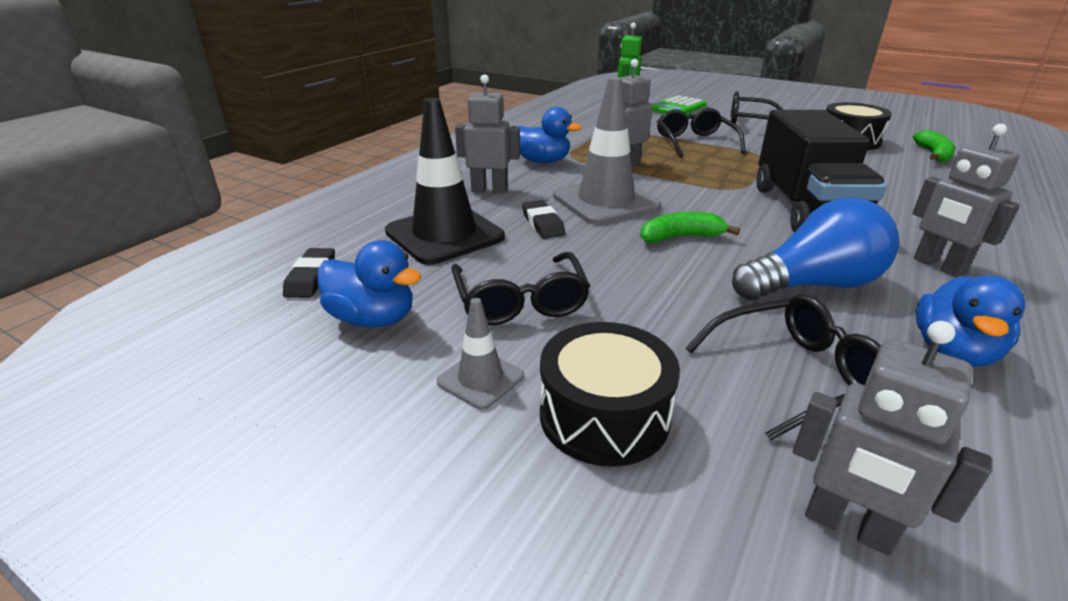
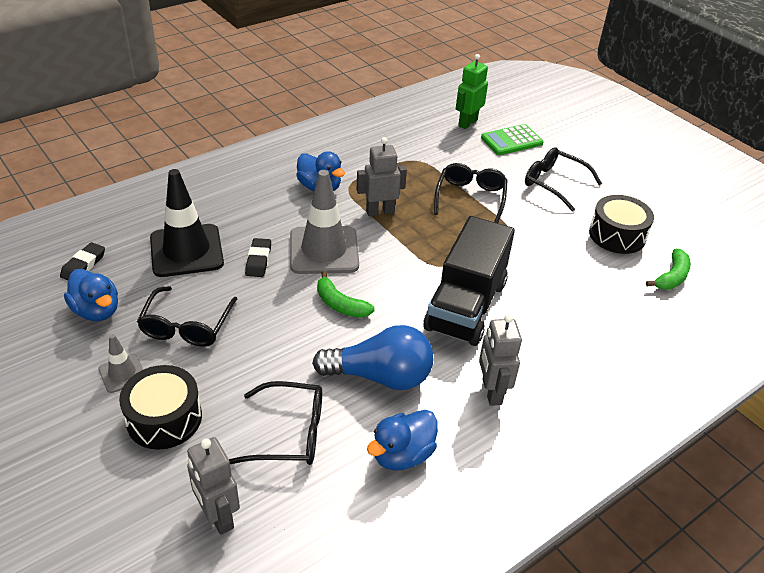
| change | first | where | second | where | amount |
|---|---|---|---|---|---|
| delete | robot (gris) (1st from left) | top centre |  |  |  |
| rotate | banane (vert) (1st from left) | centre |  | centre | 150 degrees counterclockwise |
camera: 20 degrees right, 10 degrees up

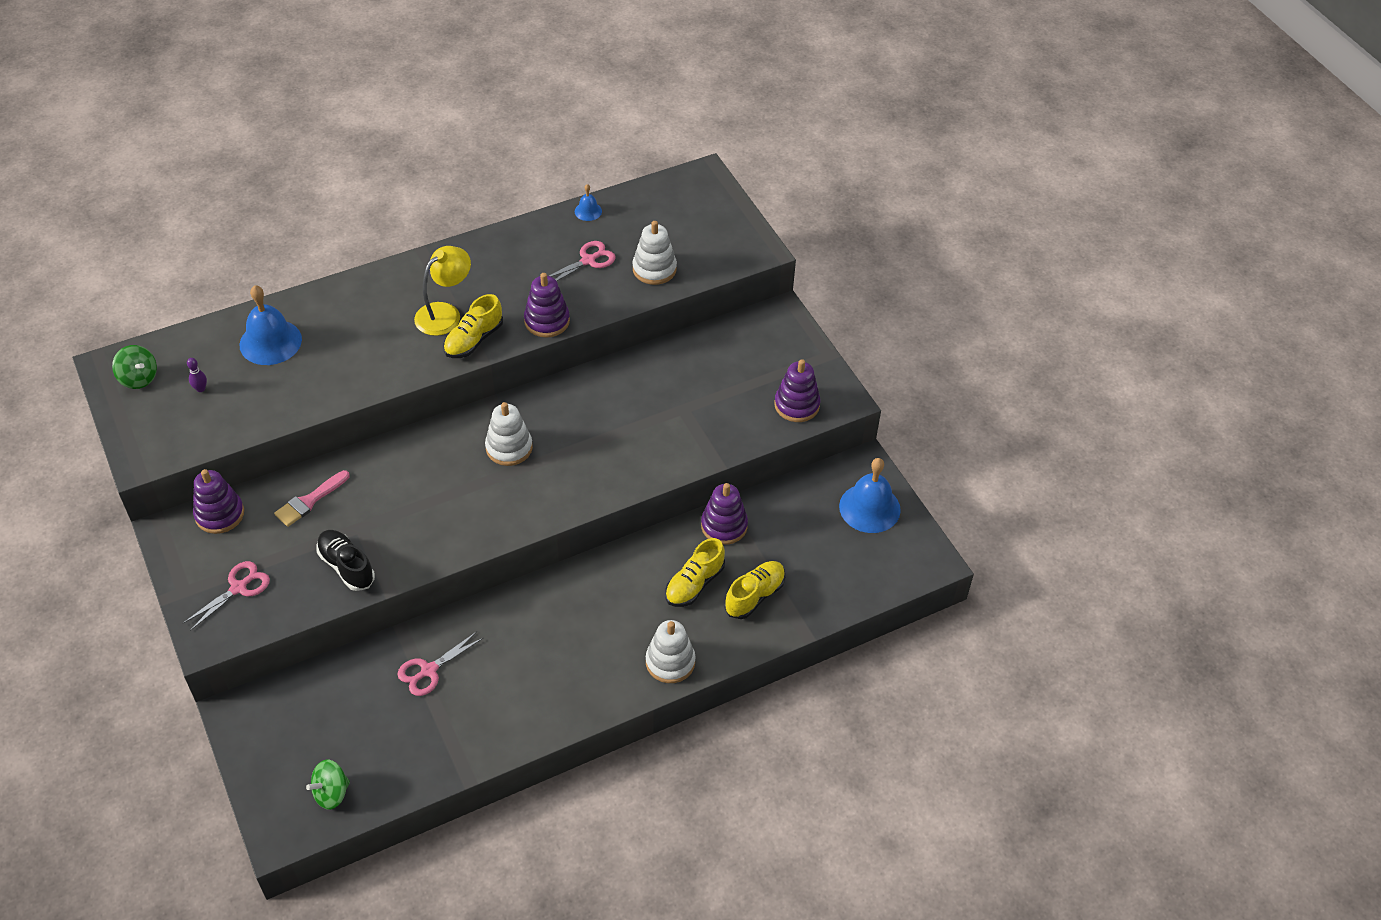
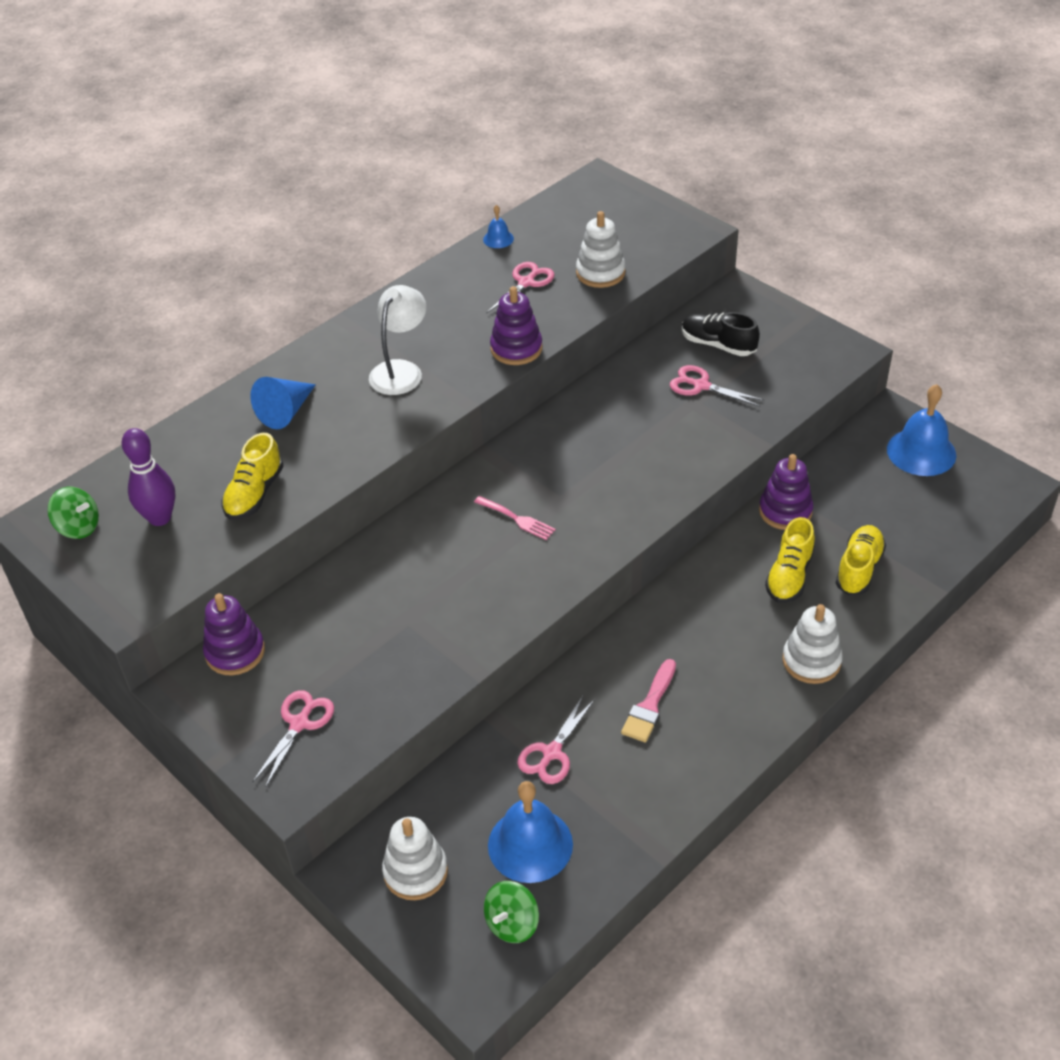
| change | first | where | second | where | amount |
|---|---|---|---|---|---|
| delete | jouet à empiler (violet) (4th from left) | centre |  |  |  |
| insert |  |  | cône (bleu) | middle left |  |
| insert |  |  | fourchette (rose) | centre |  |
| insert |  |  | ciseaux (rose) (4th from left) | middle right |  |
| move | cloche (bleu) (1st from left in the first image) | middle left | cloche (bleu) (2nd from left) | bottom centre |  |
| move | pinceau (rose) | middle left |  | centre |  |
| move | chaussure (noir) | middle left |  | top right |  |
| move | chaussure (jaune) (1st from left) | centre |  | middle left |  |
| move | jouet à empiler (blanc) (1st from left) | centre |  | bottom centre |  |
| recolor | lampe (jaune) | top left | lampe (blanc) | top centre |  |
| resize | quille (violet) | middle left |  | middle left | x2.15 |
camera: 15 degrees left, 5 degrees down

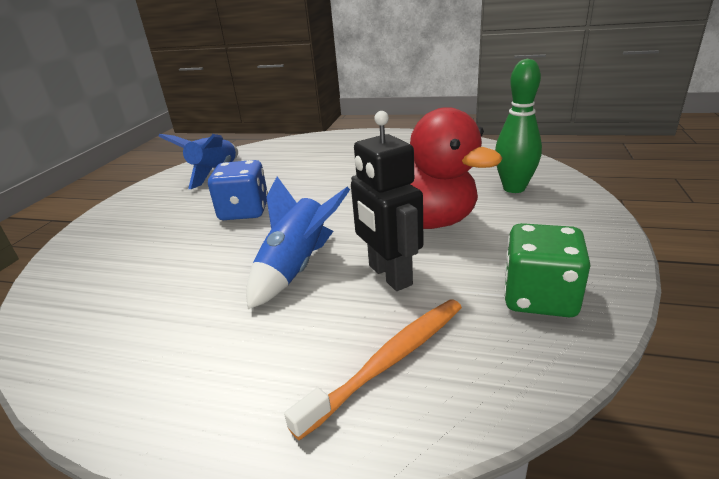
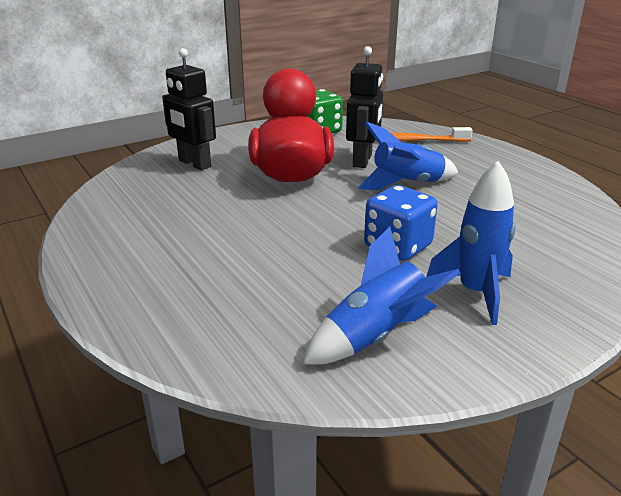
| change | first | where | second | where | amount |
|---|---|---|---|---|---|
| insert |  |  | fusée (bleu) (3rd from left) | middle right |  |
| replace | quille (vert) | top right | robot (noir) (1st from left) | top left |  |
camera: 140 degrees left, 0 degrees up

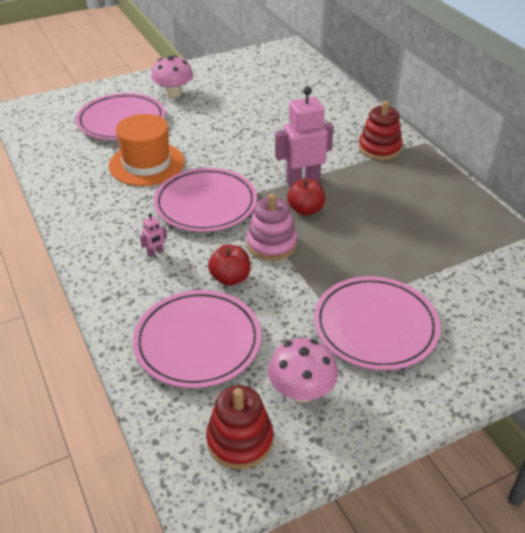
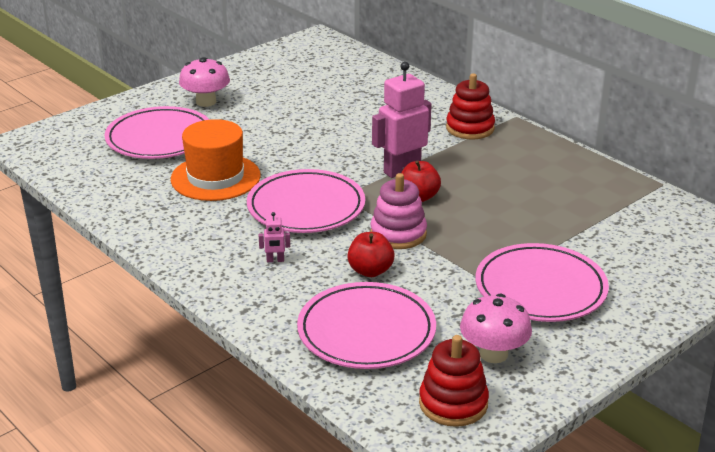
| change | first | where | second | where | amount |
|---|---|---|---|---|---|
| rotate | robot (rose) (1st from left) | middle left |  | centre | 45 degrees clockwise |
camera: 15 degrees left, 10 degrees down

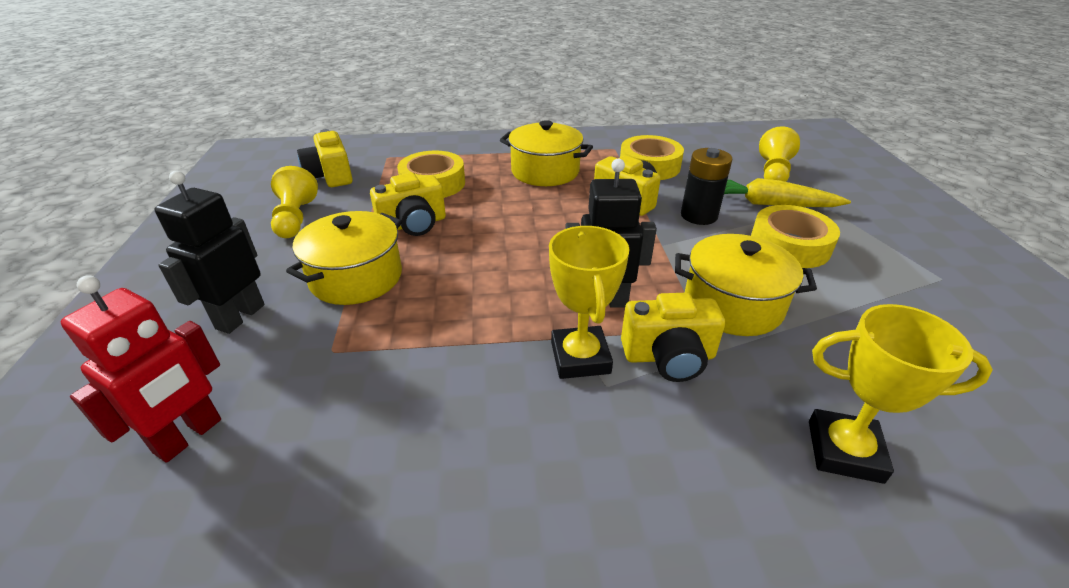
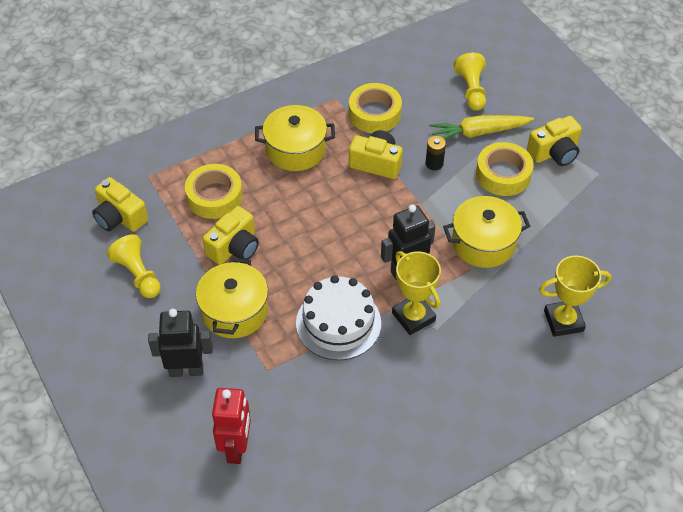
| change | first | where | second | where | amount |
|---|---|---|---|---|---|
| insert |  |  | gâteau (blanc) | centre |  |
| move | appareil photo (jaune) (4th from left) | centre |  | top right |  |
| rotate | robot (noir) (1st from left) | middle left |  | bottom left | 90 degrees clockwise |
| resize | pile (noir) | top centre |  | top centre | x0.64 |
camera: 25 degrees left, 15 degrees up

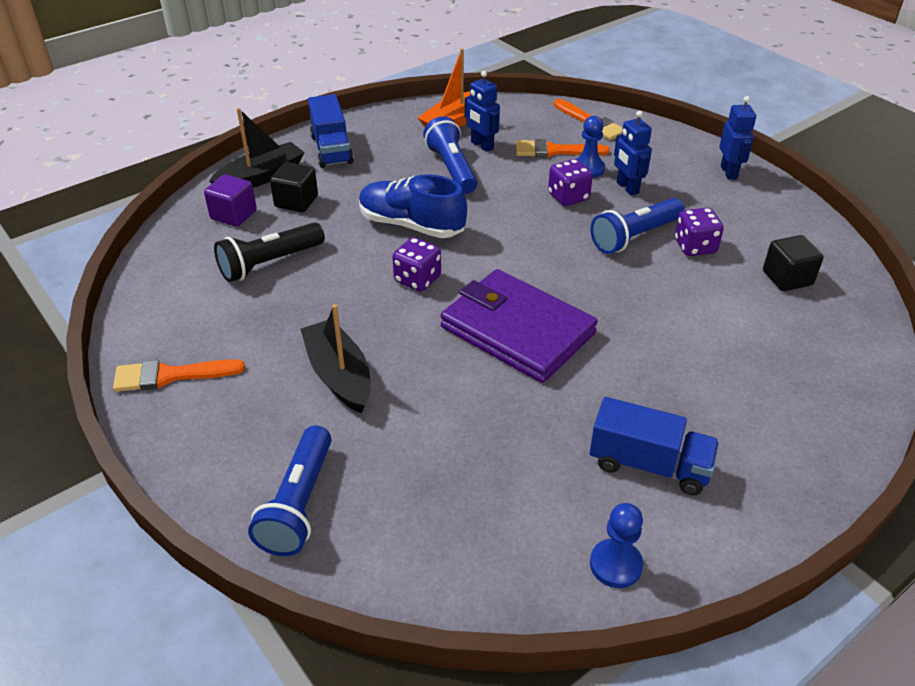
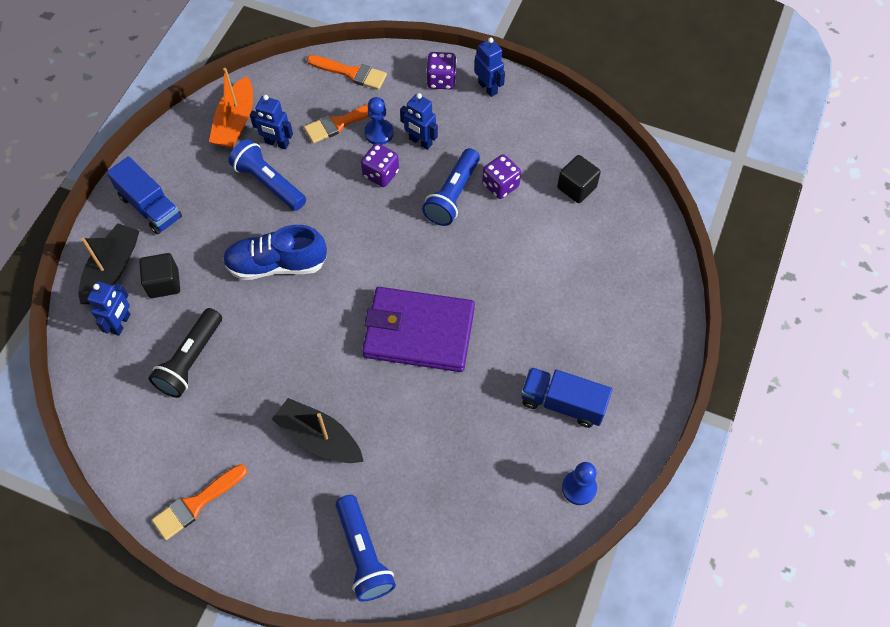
| change | first | where | second | where | amount |
|---|---|---|---|---|---|
| move | dé (violet) (1st from left in the first image) | centre | dé (violet) (2nd from left) | top centre |  |
| replace | cube (violet) | top left | robot (bleu) (1st from left) | middle left |  |
| rotate | camion (bleu) (2nd from left) | middle right |  | centre | 150 degrees counterclockwise |
camera: 30 degrees left, 20 degrees up

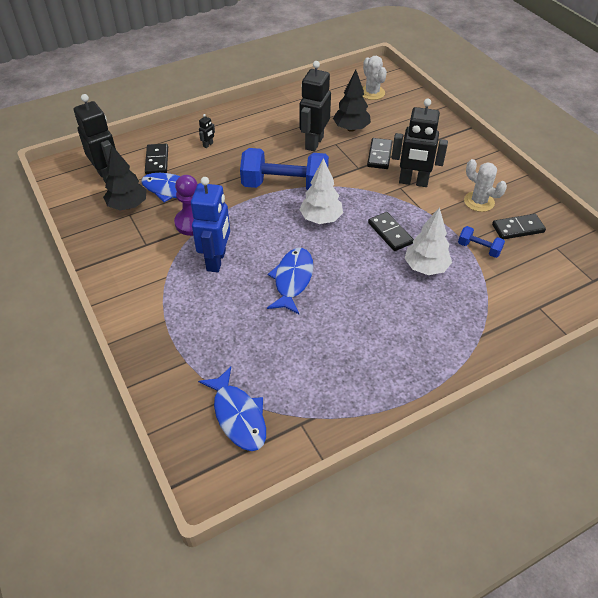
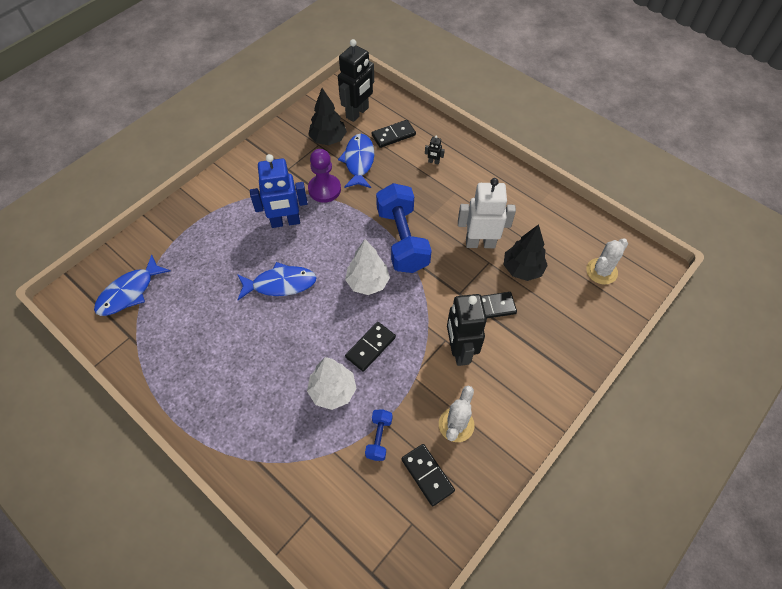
| change | first | where | second | where | amount |
|---|---|---|---|---|---|
| recolor | robot (noir) (3rd from left) | top centre | robot (blanc) | centre |  |
camera: 70 degrees right, 10 degrees up

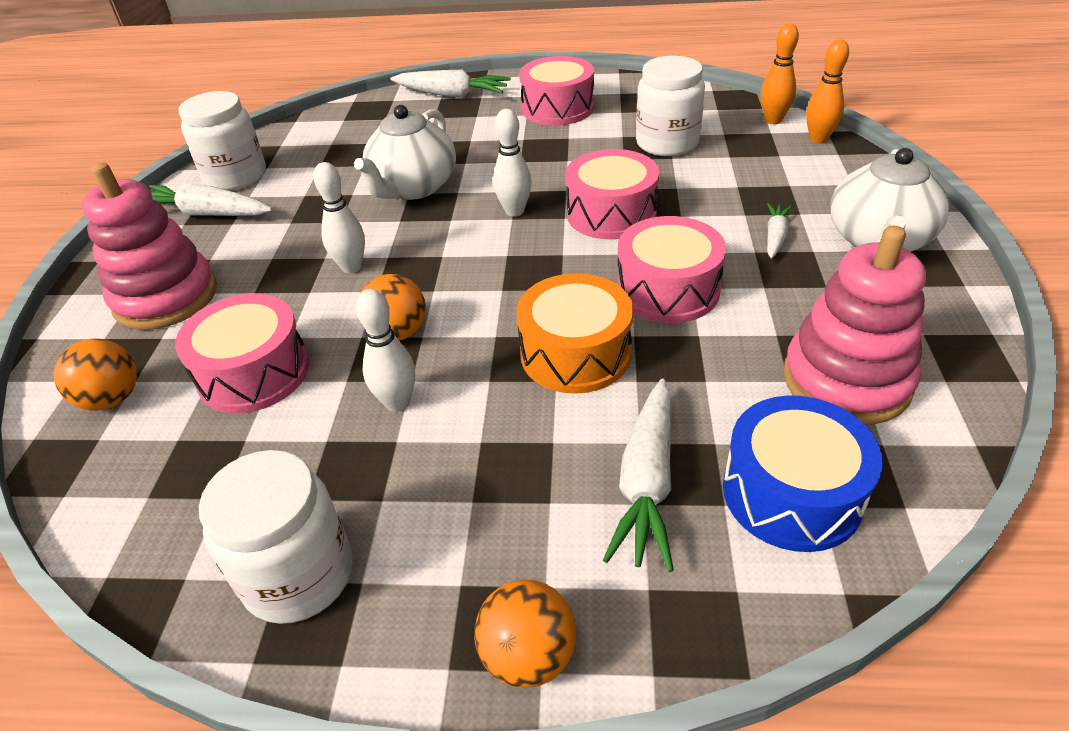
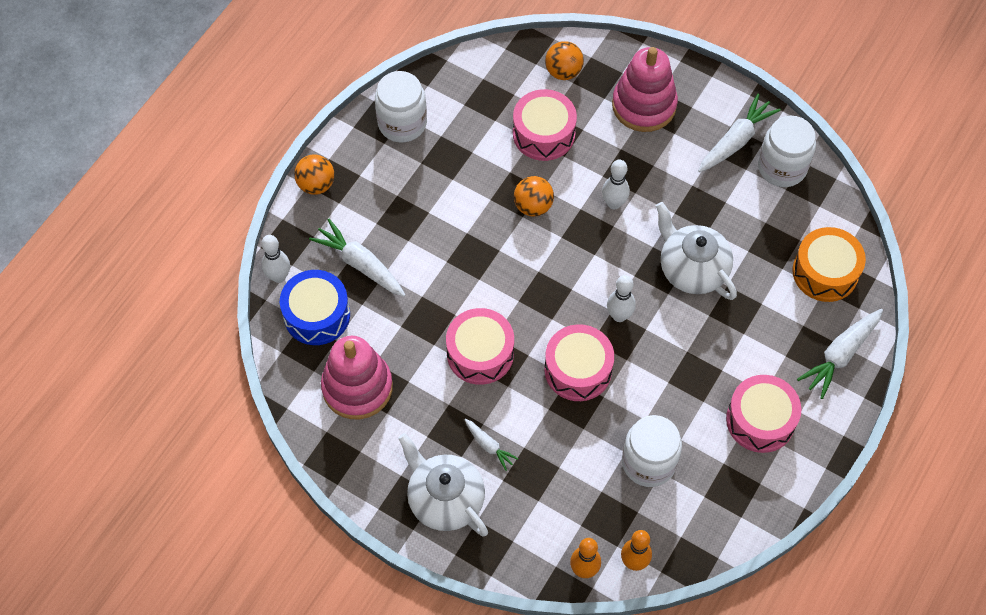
| change | first | where | second | where | amount |
|---|---|---|---|---|---|
| move | quille (blanc) (2nd from left in the first image) | centre | quille (blanc) (1st from left) | middle left |  |
| move | tambour (orange) | centre |  | middle right |  |
camera: 115 degrees right, 20 degrees up

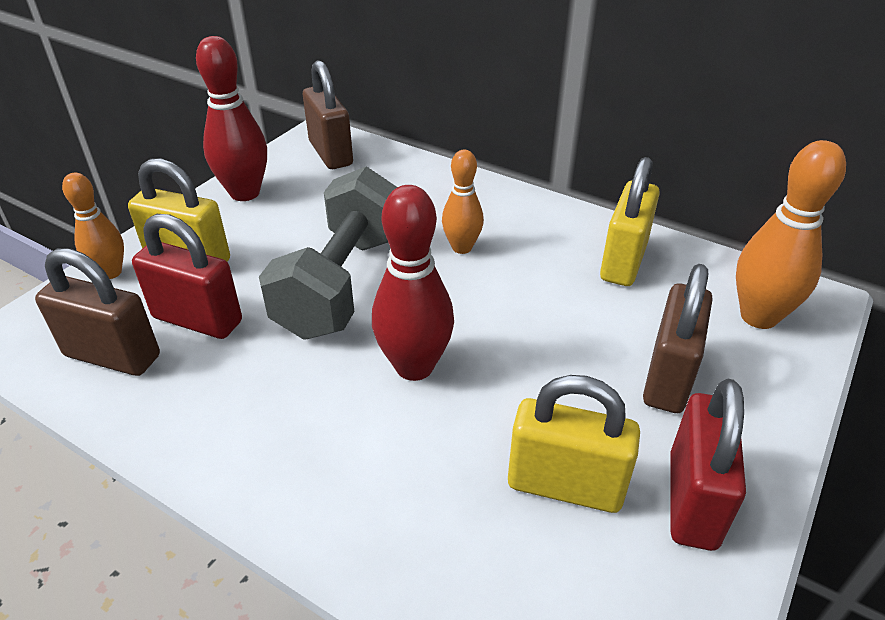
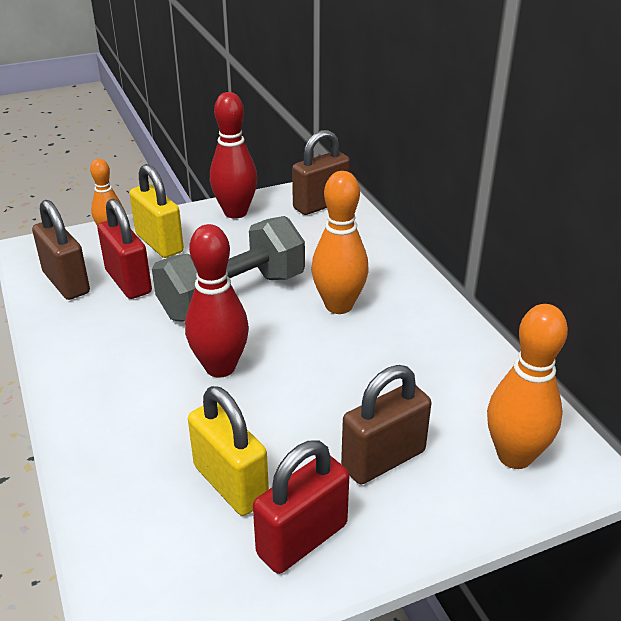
| change | first | where | second | where | amount |
|---|---|---|---|---|---|
| delete | cadenas (jaune) (3rd from left) | middle right |  |  |  |
| rotate | cadenas (marron) (2nd from left) | top centre |  | top centre | 45 degrees clockwise |
| resize | quille (orange) (2nd from left) | top centre |  | centre | x1.59 |
camera: 35 degrees right, 5 degrees down

